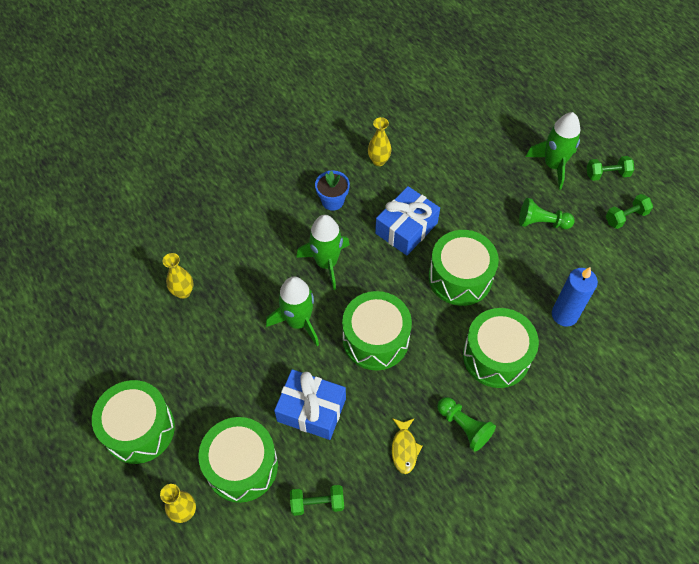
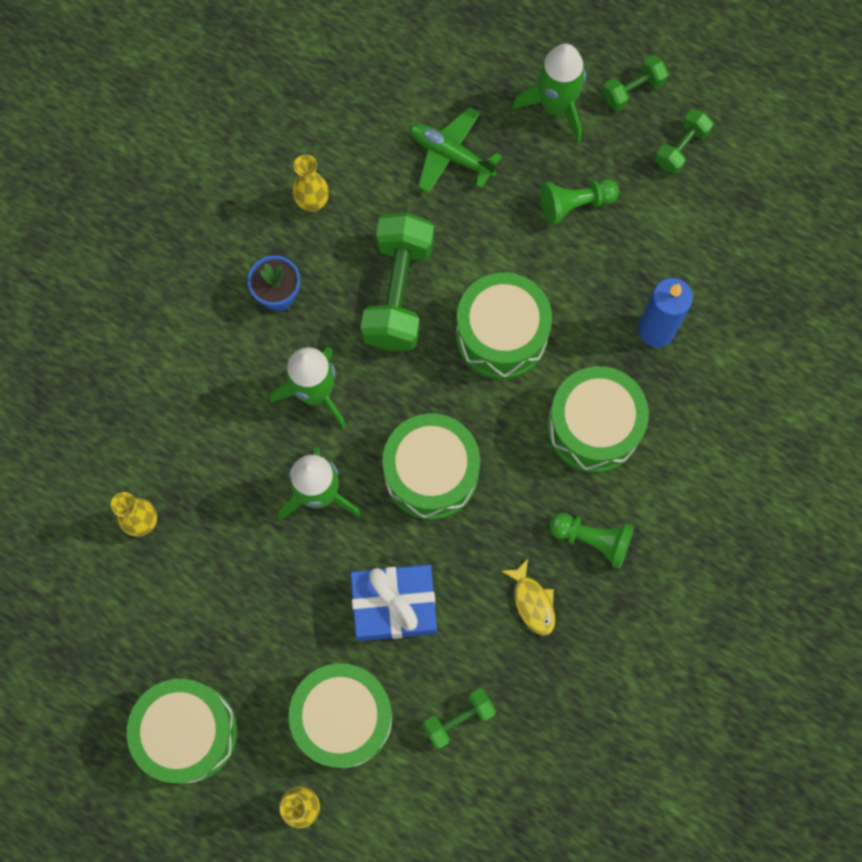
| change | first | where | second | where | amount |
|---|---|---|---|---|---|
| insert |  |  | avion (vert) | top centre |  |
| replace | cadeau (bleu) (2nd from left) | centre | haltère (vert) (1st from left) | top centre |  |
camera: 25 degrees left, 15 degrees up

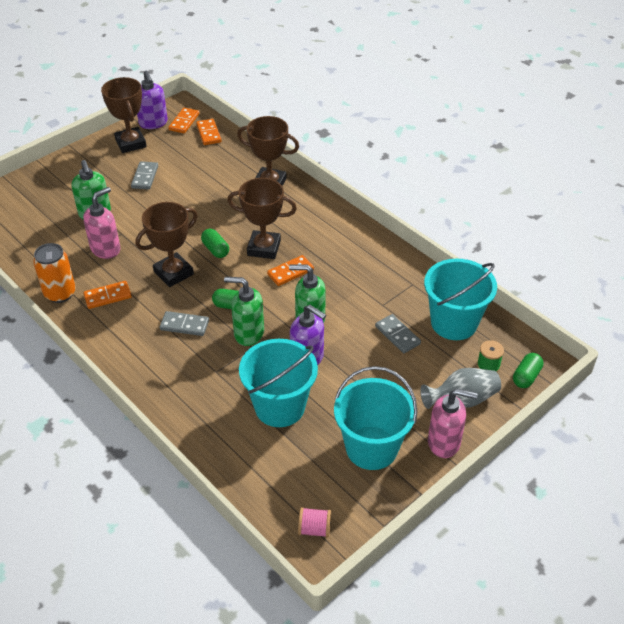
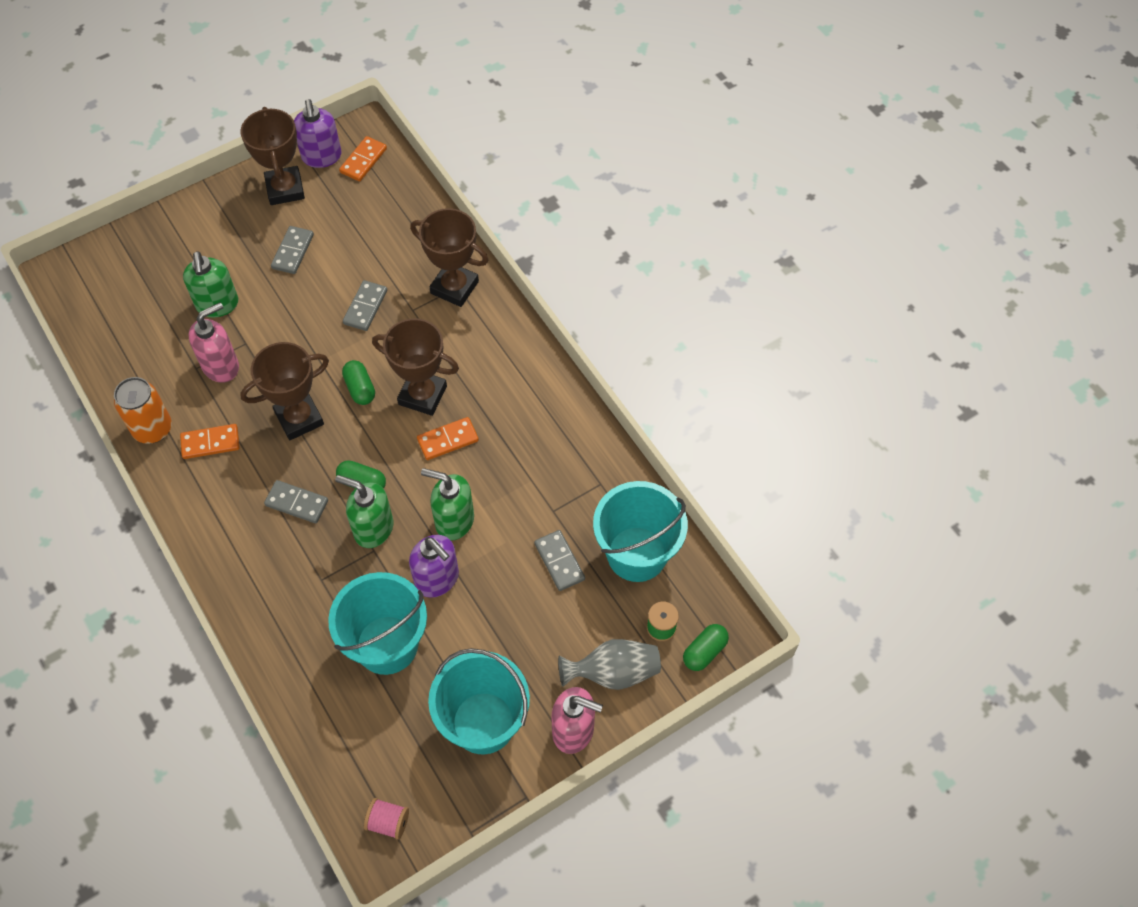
| change | first | where | second | where | amount |
|---|---|---|---|---|---|
| delete | domino (orange) (3rd from left) | top centre |  |  |  |
| insert |  |  | domino (gris) (3rd from left) | middle left |  |
camera: 10 degrees right, 15 degrees up

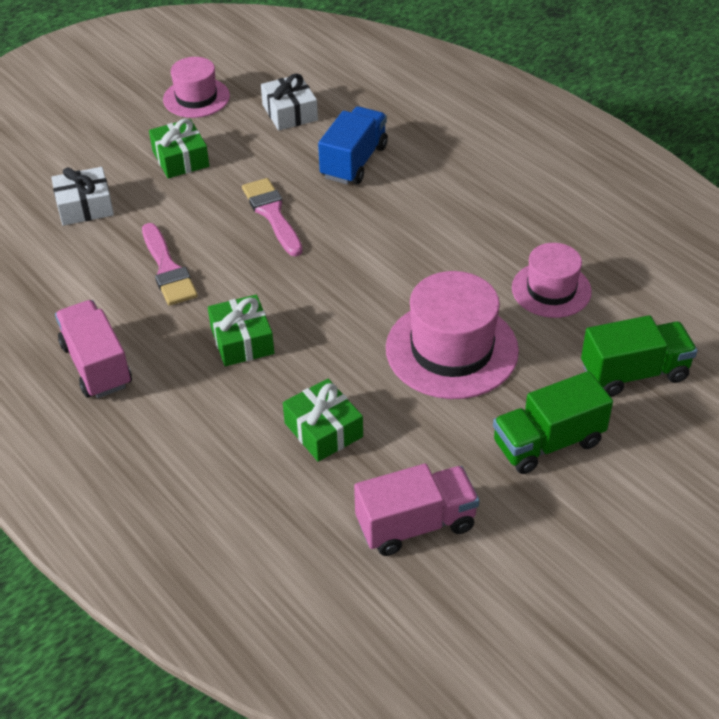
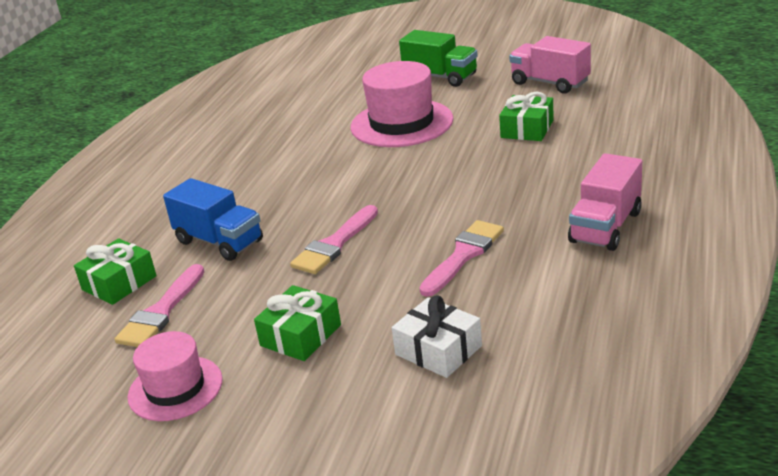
| change | first | where | second | where | amount |
|---|---|---|---|---|---|
| delete | chapeau (rose) (3rd from left) | middle right |  |  |  |
| delete | camion (vert) (2nd from left) | middle right |  |  |  |
| move | cadeau (vert) (2nd from left in the first image) | centre | cadeau (vert) (1st from left) | middle left |  |
| replace | cadeau (blanc) (2nd from left) | top centre | pinceau (rose) (1st from left) | middle left |  |
| rotate | camion (bleu) | top centre |  | middle left | 135 degrees counterclockwise |
camera: 120 degrees left, 15 degrees down

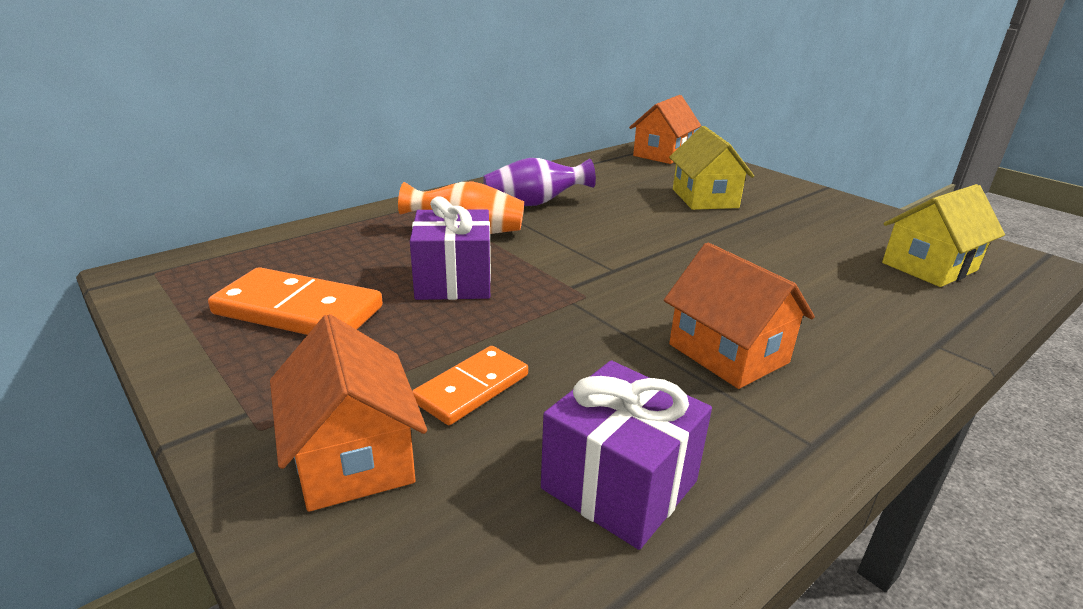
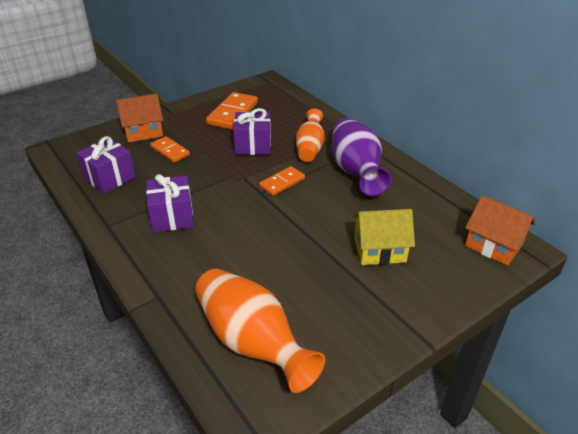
| change | first | where | second | where | amount |
|---|---|---|---|---|---|
| insert |  |  | domino (orange) (3rd from left) | centre |  |
| replace | maison (orange) (3rd from left) | middle right | cadeau (violet) (2nd from left) | middle left |  |
| replace | maison (jaune) (2nd from left) | middle right | vase (orange) (1st from left) | bottom centre |  |
| resize | vase (violet) | top centre |  | centre | x1.59 |
camera: 95 degrees right, 10 degrees up

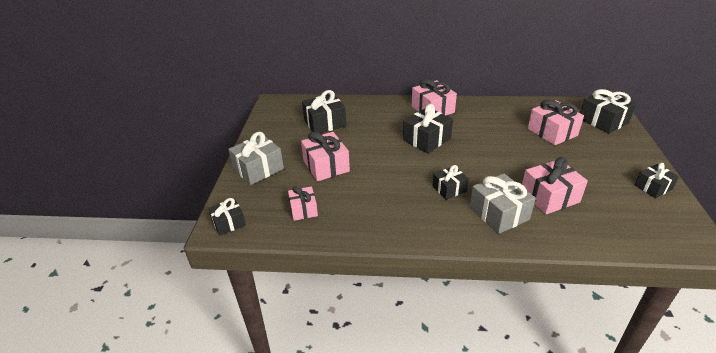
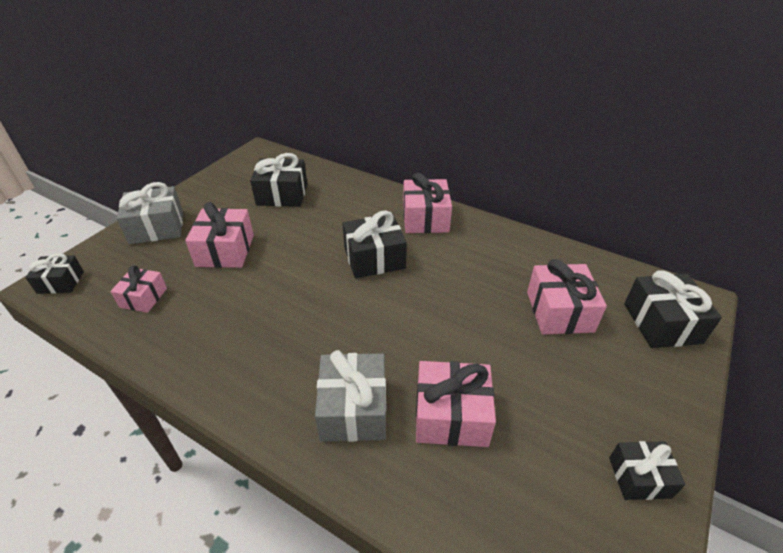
| change | first | where | second | where | amount |
|---|---|---|---|---|---|
| delete | cadeau (noir) (4th from left) | centre |  |  |  |
camera: 25 degrees right, 5 degrees up

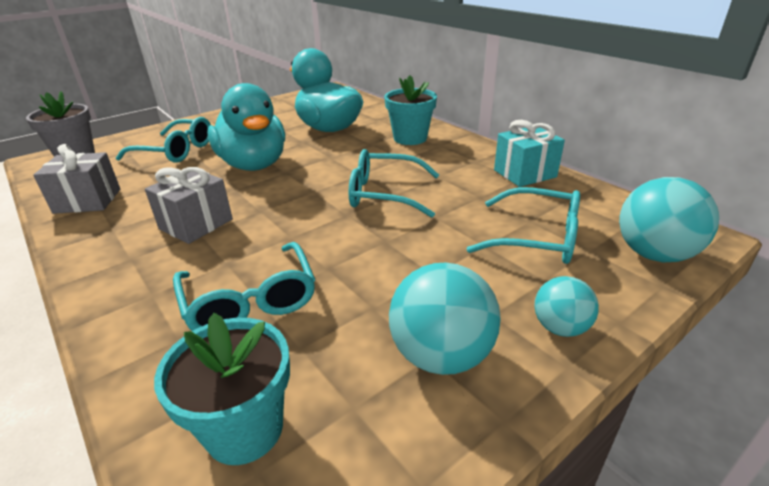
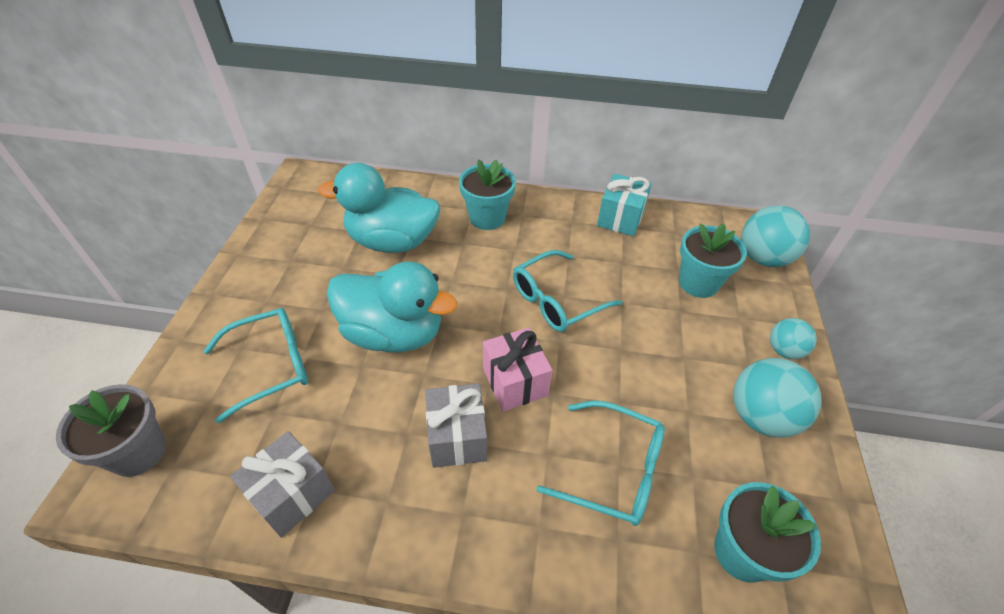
| change | first | where | second | where | amount |
|---|---|---|---|---|---|
| insert |  |  | cadeau (rose) | centre |  |
| replace | lunettes (turquoise) (4th from left) | middle right | pot de fleurs (turquoise) (2nd from left) | middle right |  |
camera: 45 degrees left, 15 degrees up

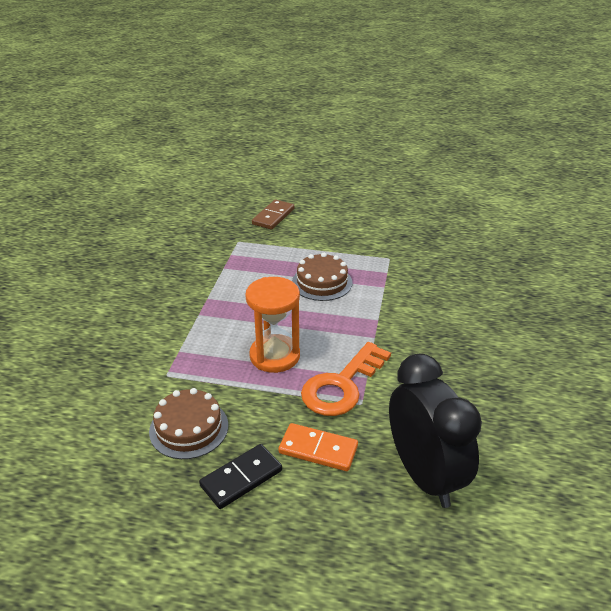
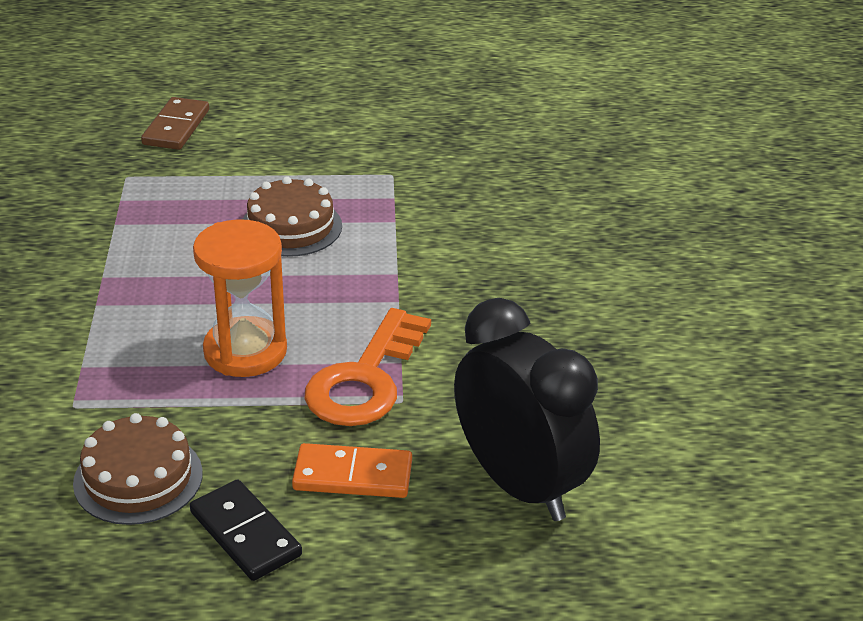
| change | first | where | second | where | amount |
|---|---|---|---|---|---|
| rotate | domino (noir) | bottom centre |  | bottom left | 75 degrees counterclockwise |
camera: 15 degrees left, 0 degrees up

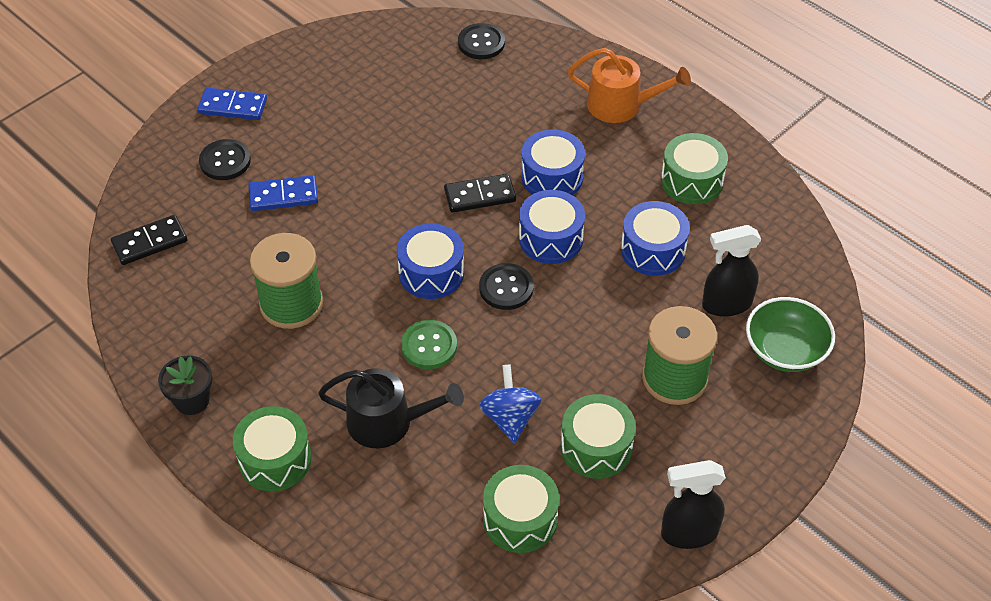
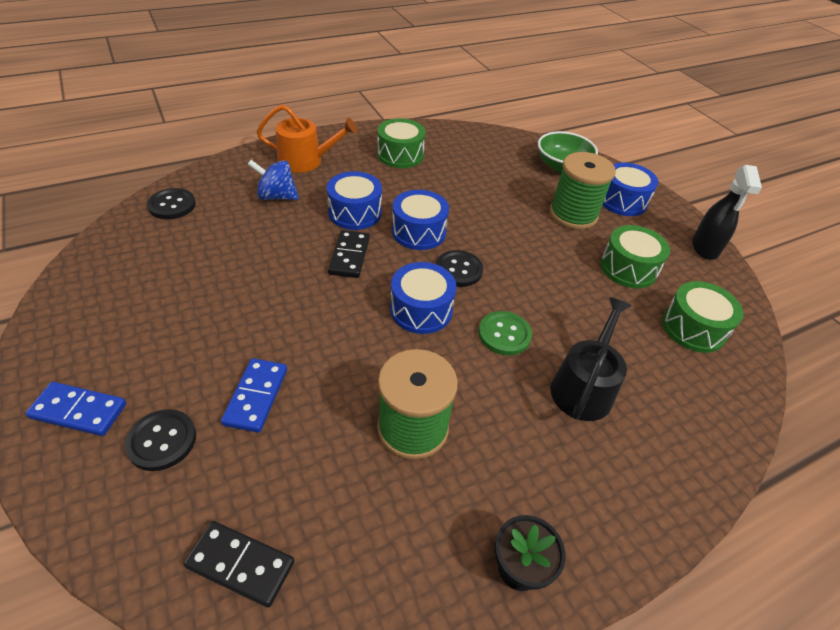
| change | first | where | second | where | amount |
|---|---|---|---|---|---|
| delete | tambour (vert) (1st from left) | bottom left |  |  |  |
| delete | vaporisateur (noir) (2nd from left) | middle right |  |  |  |
| move | toupie (bleu) | bottom centre |  | top left |  |
| move | tambour (bleu) (4th from left) | centre |  | top right |  |
| rotate | domino (noir) (1st from left) | middle left |  | bottom left | 60 degrees counterclockwise |
| rotate | domino (bleu) (1st from left) | top left |  | middle left | 75 degrees clockwise |
| rotate | arrosoir (orange) | top centre |  | top centre | 60 degrees clockwise |
camera: 75 degrees left, 5 degrees down

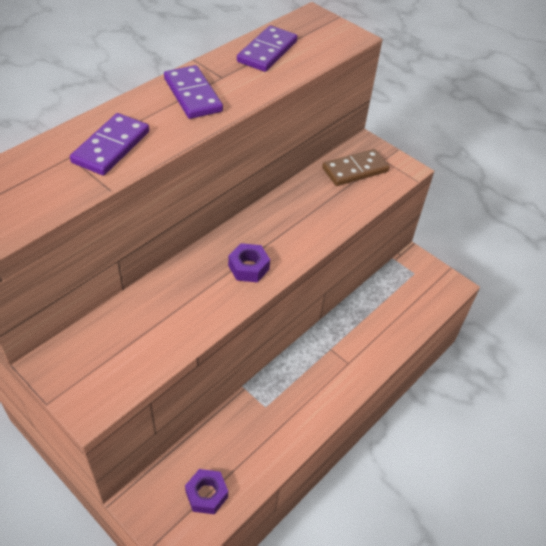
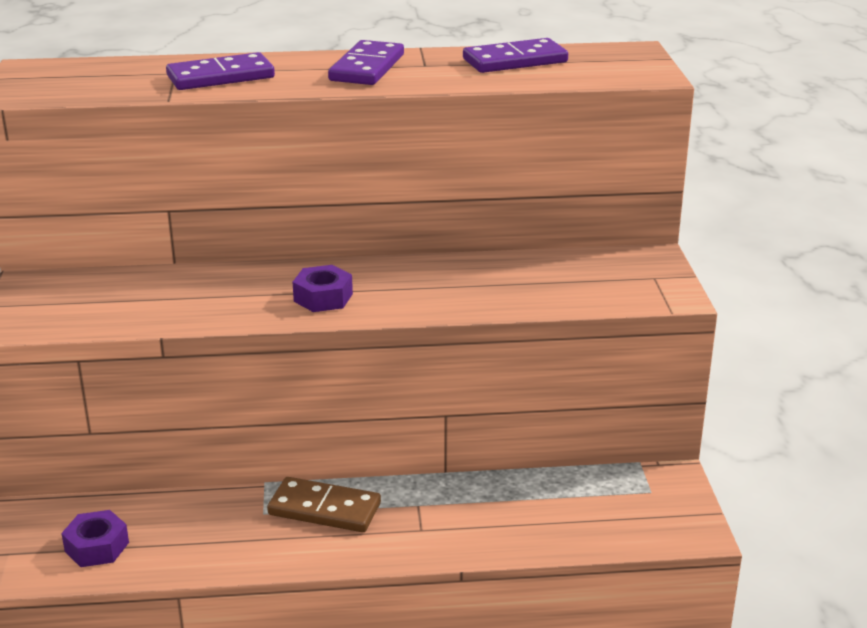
| change | first | where | second | where | amount |
|---|---|---|---|---|---|
| move | domino (marron) | top centre |  | bottom centre |  |
camera: 45 degrees right, 20 degrees down

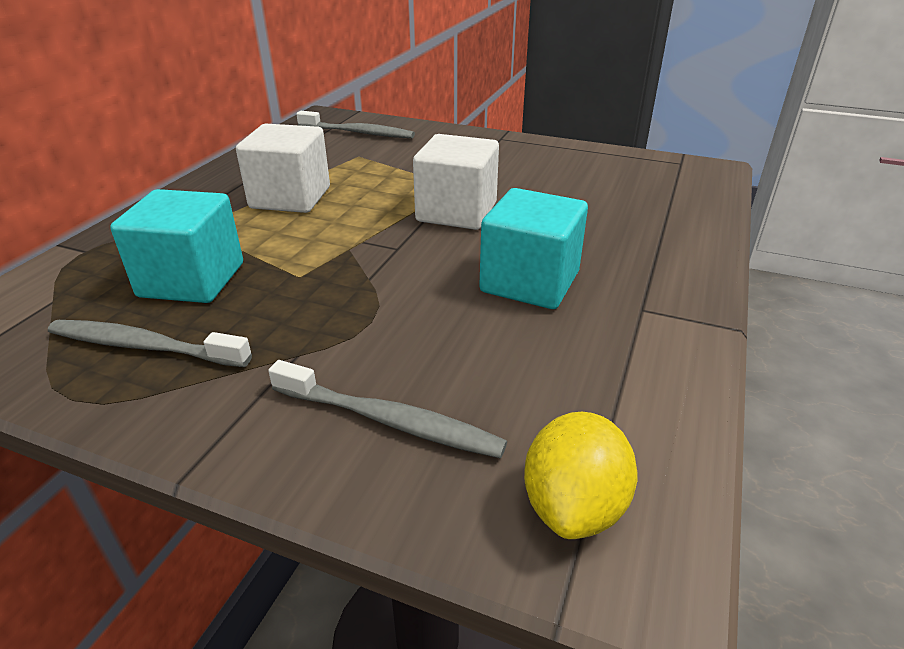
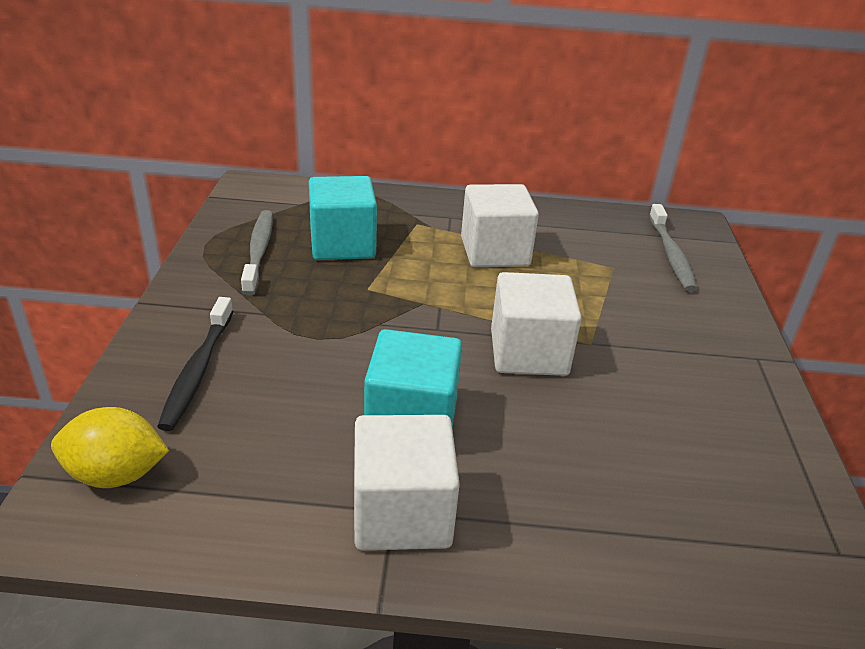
| change | first | where | second | where | amount |
|---|---|---|---|---|---|
| insert |  |  | cube (blanc) (1st from left) | bottom centre |  |
| recolor | brosse à dents (gris) (3rd from left) | centre | brosse à dents (noir) | middle left |  |
camera: 70 degrees right, 0 degrees up

